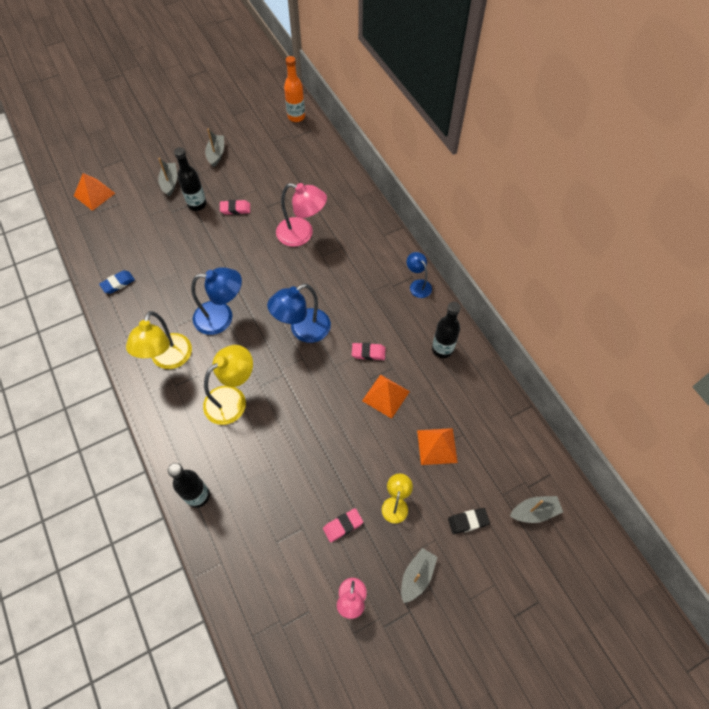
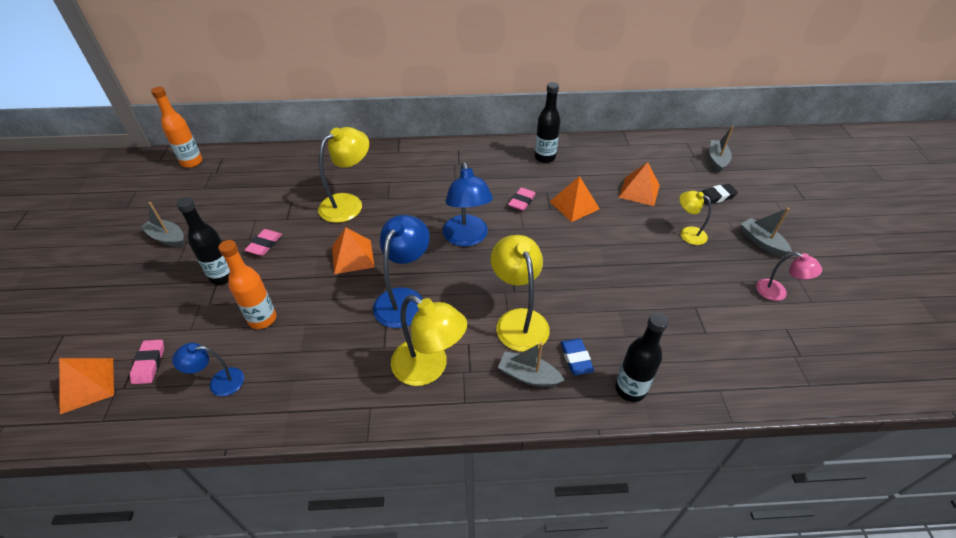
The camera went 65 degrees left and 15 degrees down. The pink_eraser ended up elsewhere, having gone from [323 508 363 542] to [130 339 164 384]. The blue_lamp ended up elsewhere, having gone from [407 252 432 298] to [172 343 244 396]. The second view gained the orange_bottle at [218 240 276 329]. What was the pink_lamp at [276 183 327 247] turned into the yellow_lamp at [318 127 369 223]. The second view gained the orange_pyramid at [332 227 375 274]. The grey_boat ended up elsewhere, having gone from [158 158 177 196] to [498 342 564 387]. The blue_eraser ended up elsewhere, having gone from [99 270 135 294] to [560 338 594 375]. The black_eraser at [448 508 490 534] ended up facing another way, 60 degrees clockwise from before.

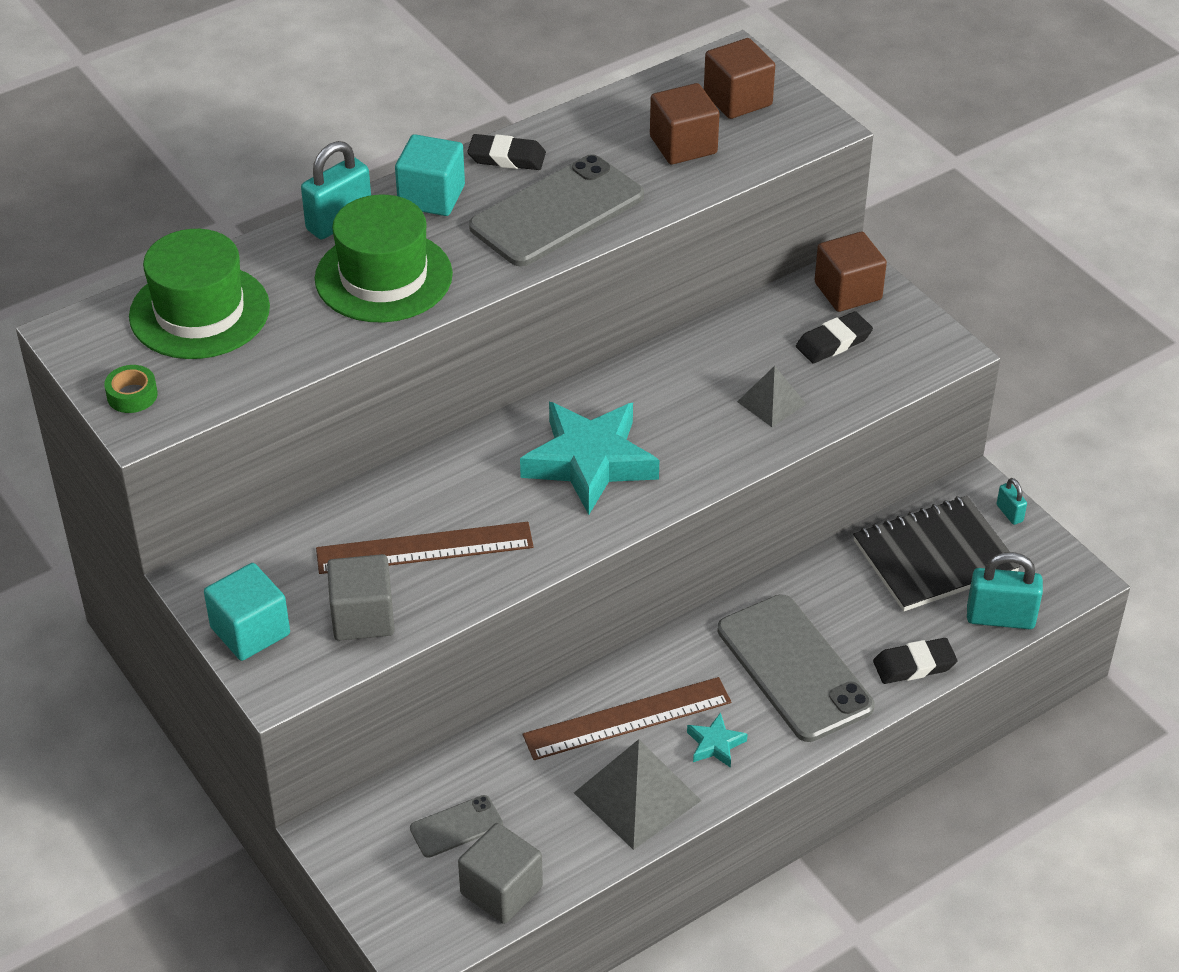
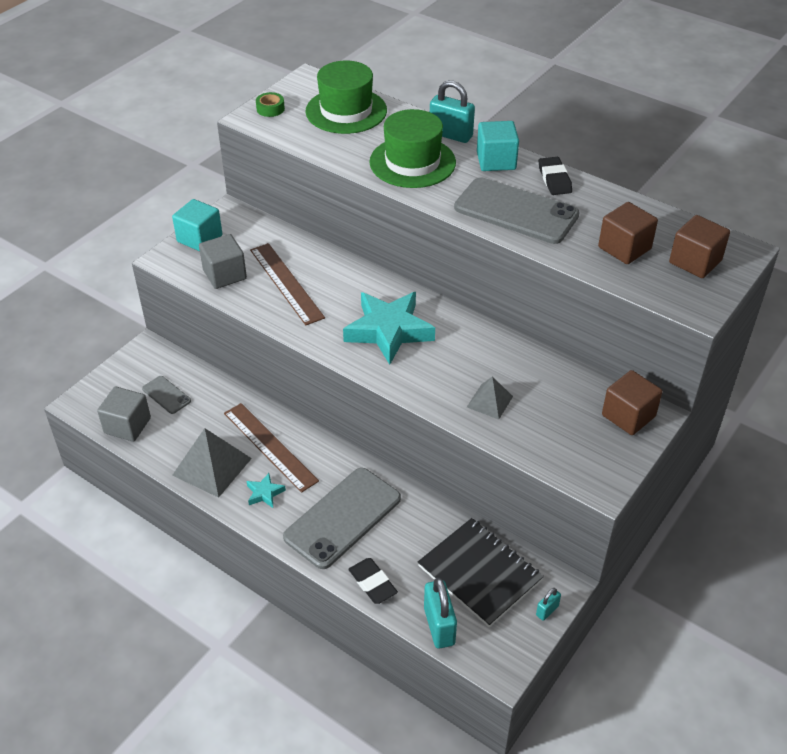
The camera went 70 degrees right and 0 degrees up. The second view lost the black_eraser at [796 311 873 363].

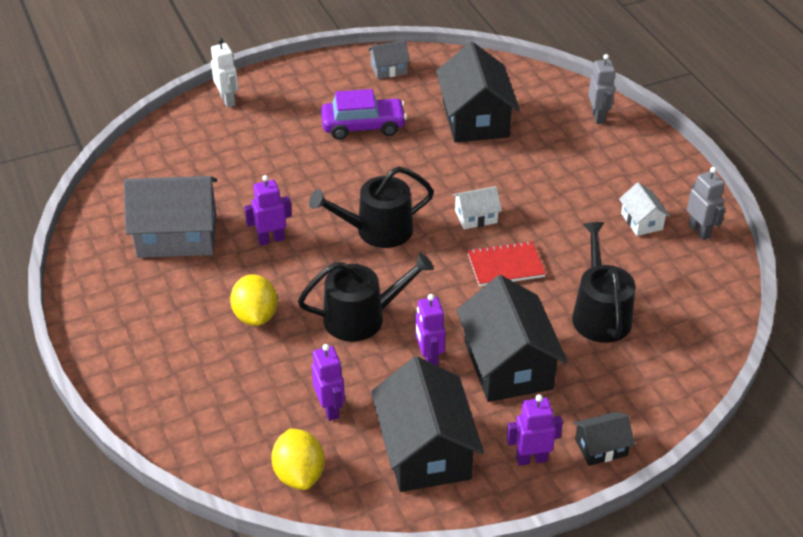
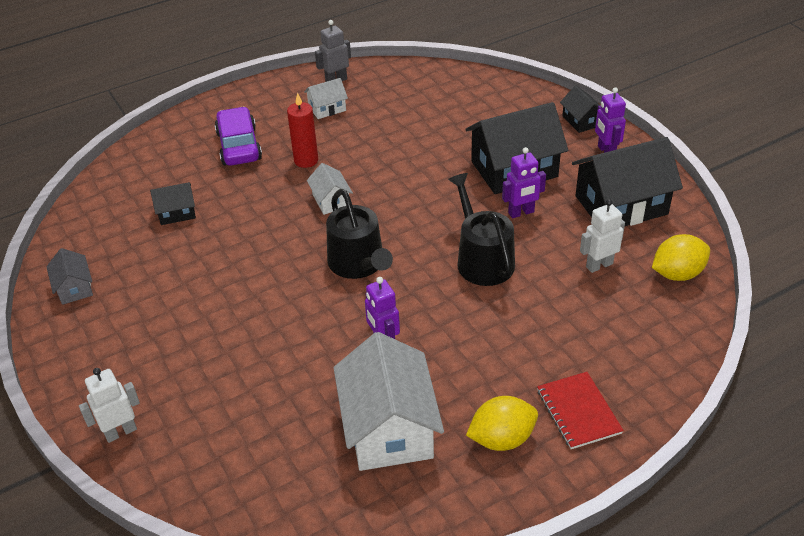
The camera went 95 degrees left and 0 degrees up. The size of the black_house at [436 42 520 142] changed by a factor of 0.48. The purple_car ended up elsewhere, having gone from [321 89 407 140] to [215 107 262 165]. The second view gained the red_candle at [287 93 318 168]. What was the grey_house at [124 176 217 258] turned into the white_house at [334 332 444 471]. The yellow_lemon ended up elsewhere, having gone from [230 274 278 326] to [466 396 538 451]. The red_notebook ended up elsewhere, having gone from [467 241 546 287] to [537 372 624 449]. What was the purple_robot at [312 344 345 421] turned into the white_robot at [580 199 625 273]. The second view lost the black_watering_can at [572 222 635 343]. The second view lost the grey_robot at [588 54 615 124].

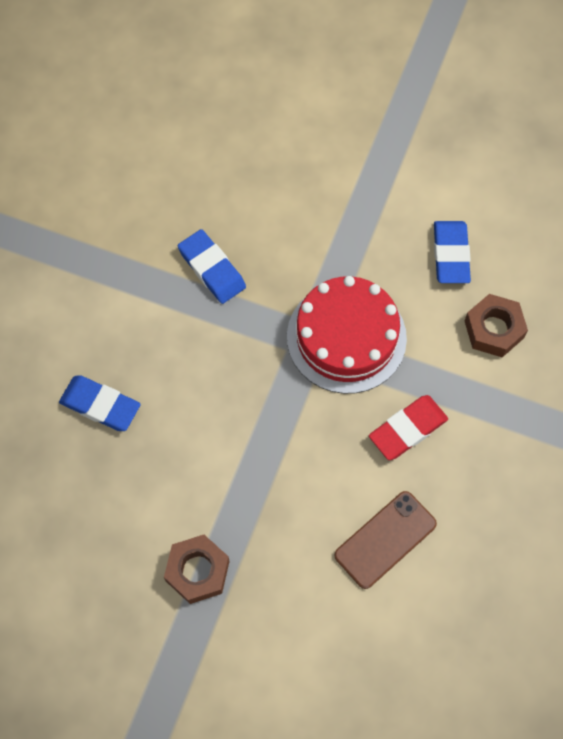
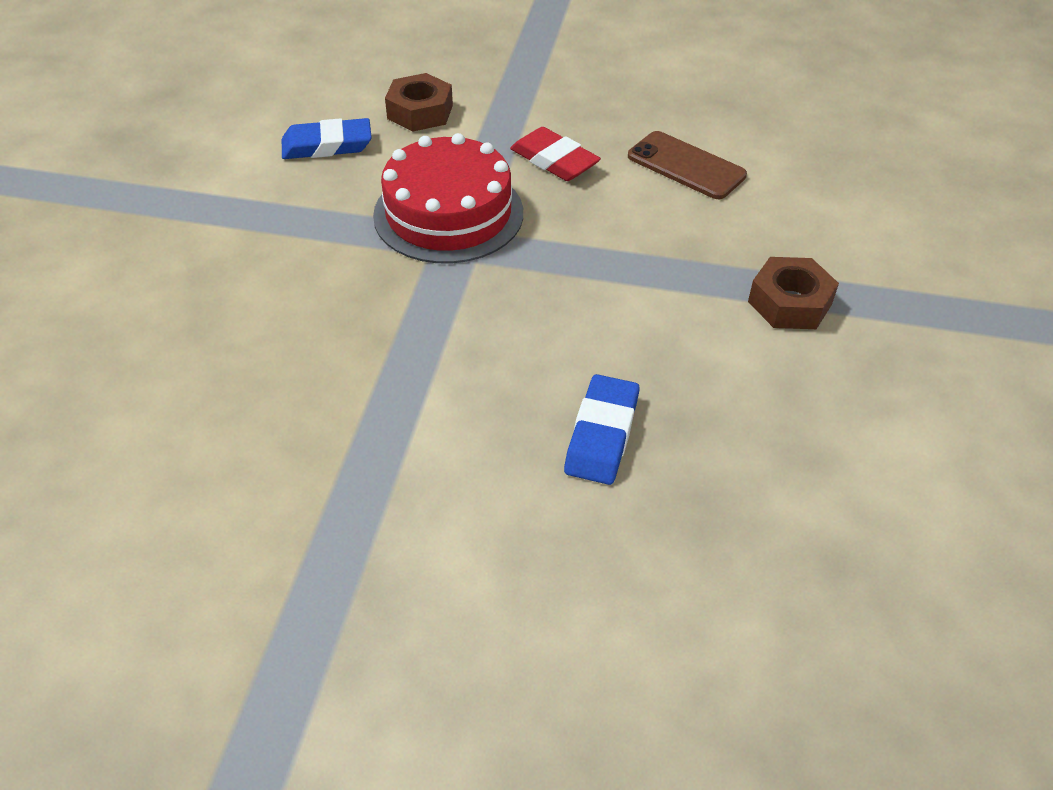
The camera went 100 degrees left and 20 degrees down. The second view lost the blue_eraser at [178 229 246 304].

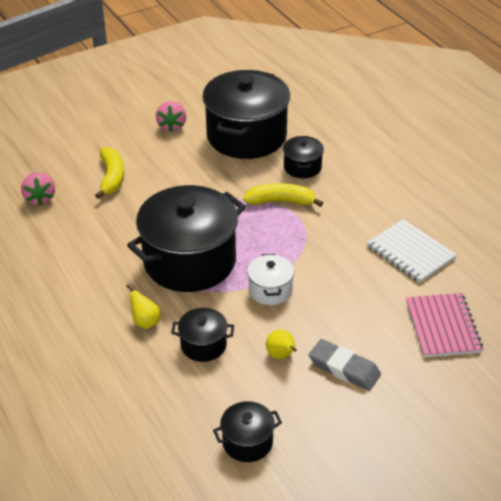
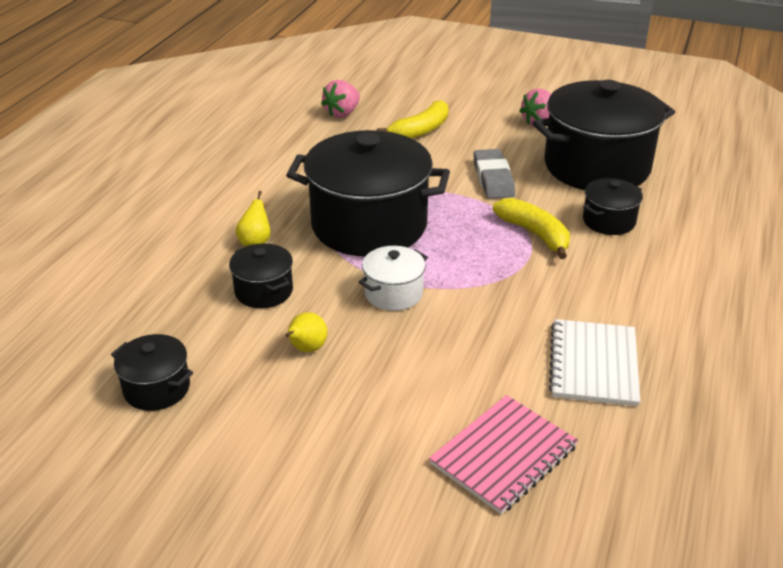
The camera went 50 degrees right and 5 degrees down. The grey_eraser ended up elsewhere, having gone from [309 339 381 391] to [473 149 515 199].

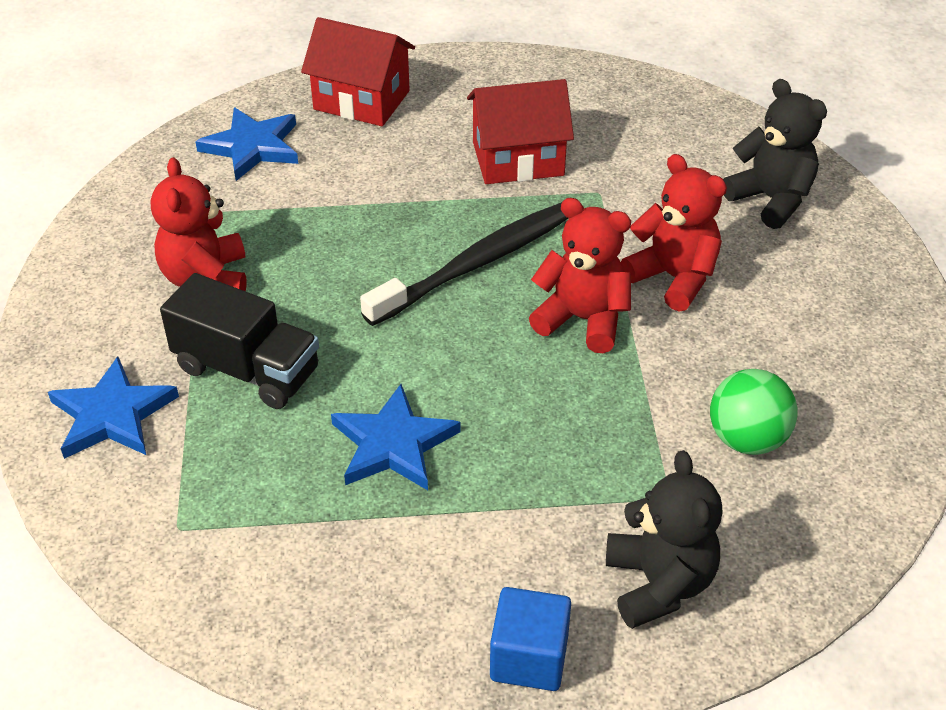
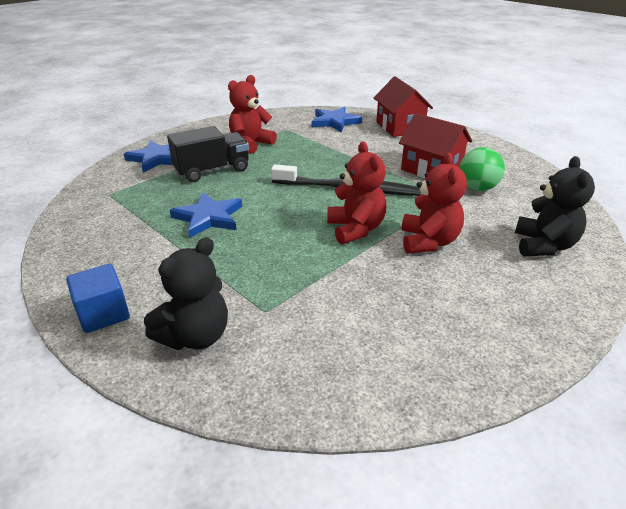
The camera went 50 degrees right and 10 degrees down. The black_truck at [160 273 319 409] ended up facing another way, 105 degrees counterclockwise from before. The green_ball ended up elsewhere, having gone from [710 369 798 455] to [459 147 505 191].

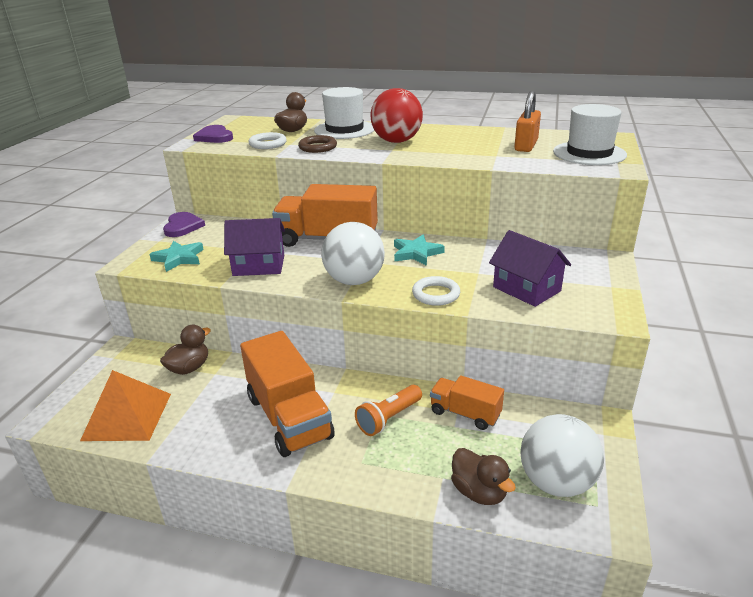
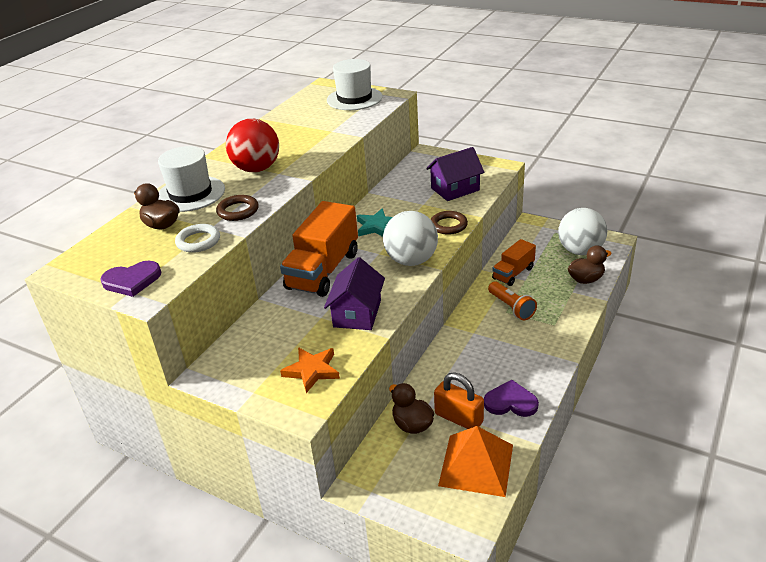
The camera went 75 degrees left and 5 degrees up. What was the turquoise_star at [149 241 204 272] turned into the orange_star at [280 347 340 393]. What was the white_ring at [412 276 460 306] turned into the brown_ring at [431 211 468 235]. The orange_padlock ended up elsewhere, having gone from [514 91 541 152] to [434 373 484 429]. The purple_heart ended up elsewhere, having gone from [163 212 205 237] to [484 380 539 417]. The second view lost the orange_truck at [240 331 335 457].

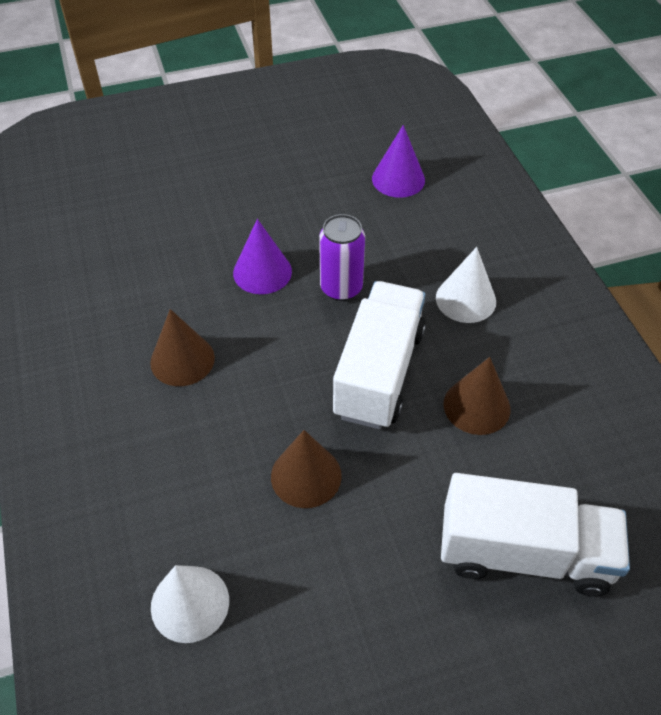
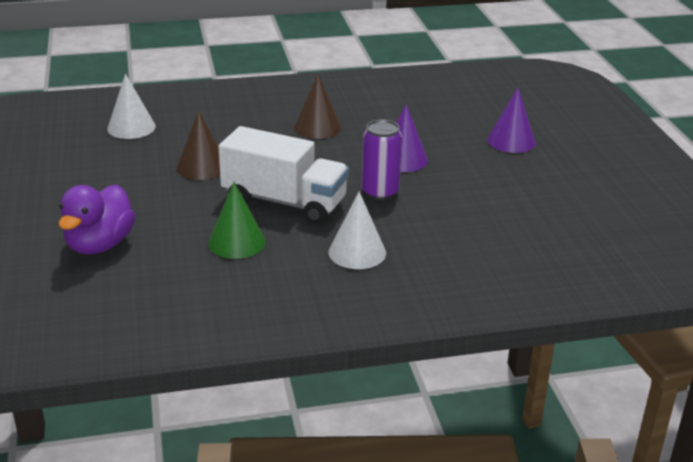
The camera went 95 degrees right and 20 degrees down. Where the white_truck stood at [441 473 630 596], the purple_duck came to stand at [58 184 135 255]. What was the brown_cone at [444 357 510 435] turned into the green_cone at [208 182 266 259]. The purple_cone ended up elsewhere, having gone from [372 125 425 198] to [487 88 536 153].

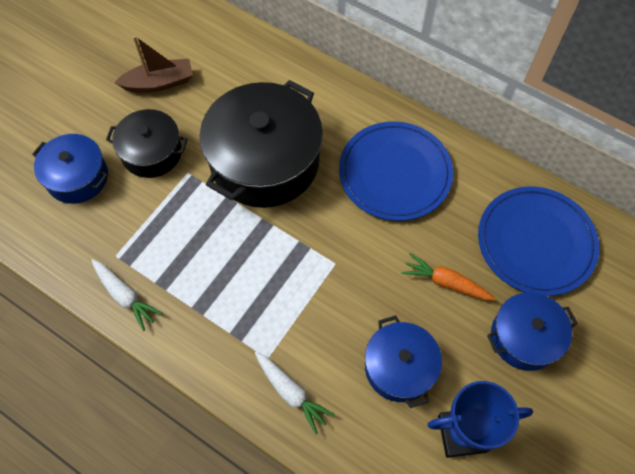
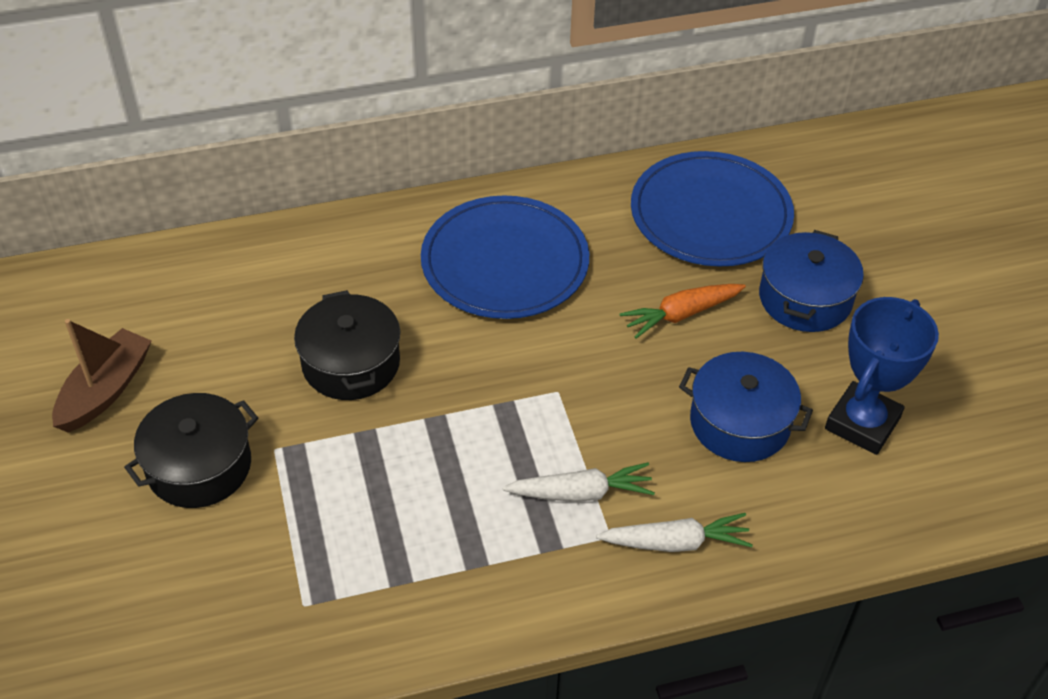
The camera went 50 degrees left and 15 degrees down. The size of the black_pot at [200 80 323 208] changed by a factor of 0.56. The white_carrot ended up elsewhere, having gone from [91 259 163 331] to [503 463 655 502]. The second view lost the blue_pot at [32 134 108 204].

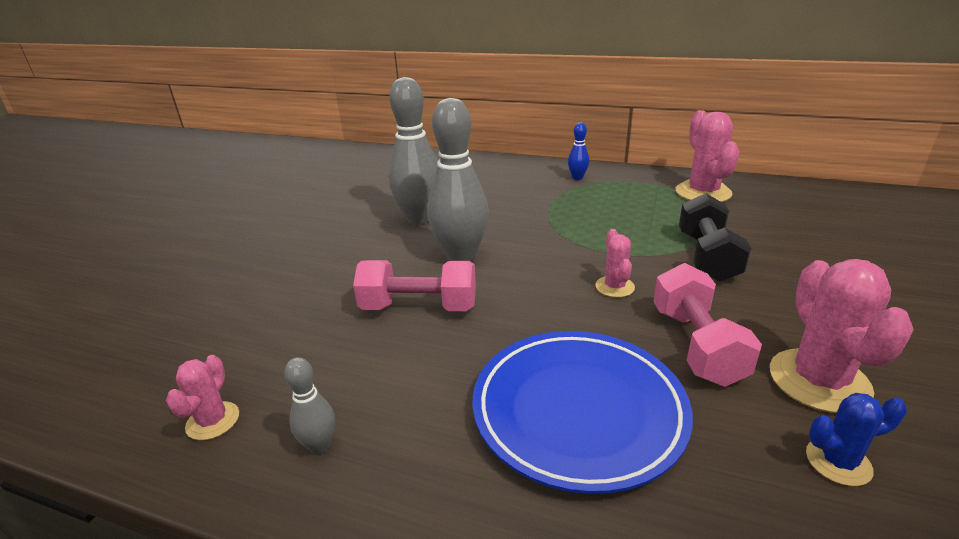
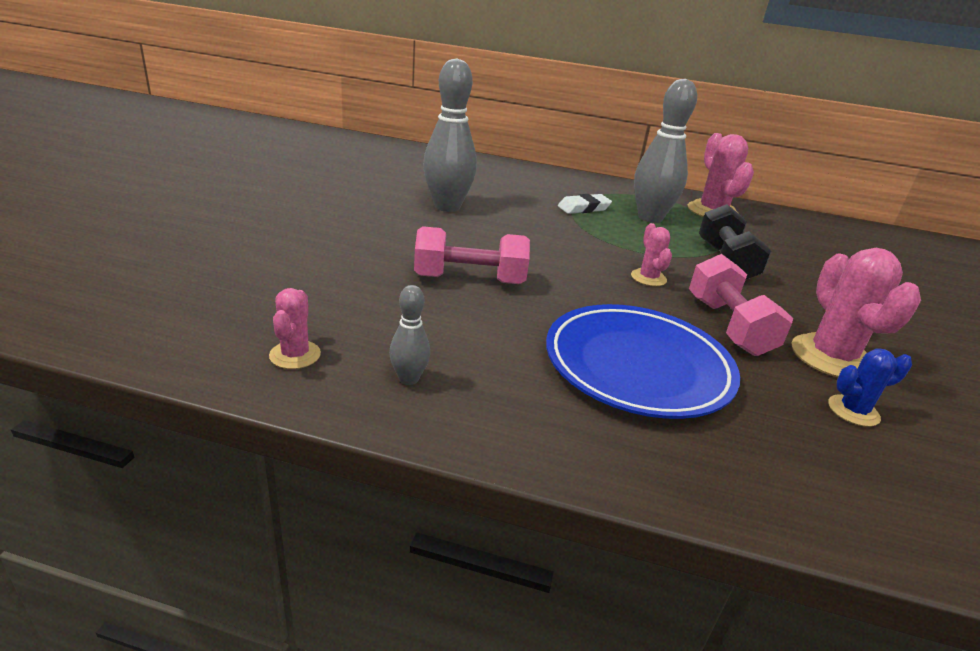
The camera went 10 degrees left and 0 degrees up. The second view gained the white_eraser at [558 194 612 214]. The grey_bowling_pin ended up elsewhere, having gone from [427 98 489 261] to [634 79 697 223]. The second view lost the blue_bowling_pin at [568 122 589 180].

